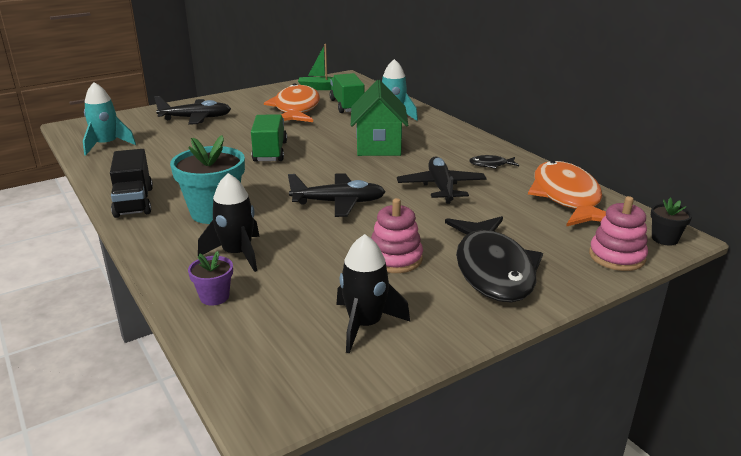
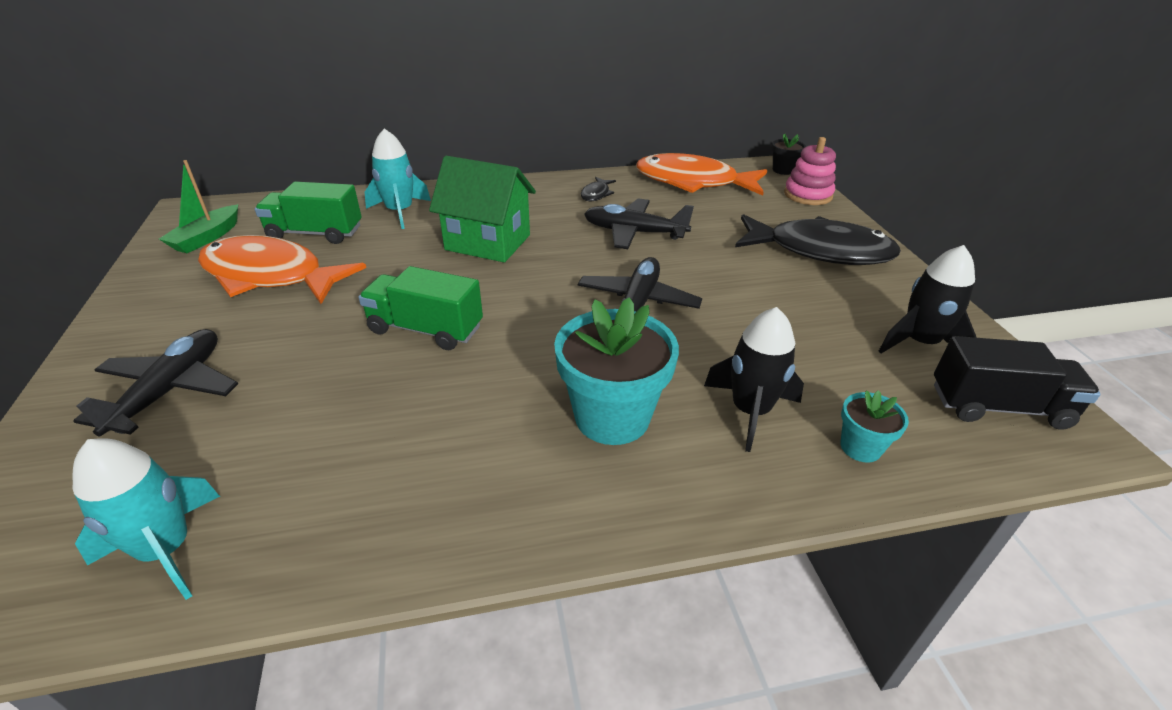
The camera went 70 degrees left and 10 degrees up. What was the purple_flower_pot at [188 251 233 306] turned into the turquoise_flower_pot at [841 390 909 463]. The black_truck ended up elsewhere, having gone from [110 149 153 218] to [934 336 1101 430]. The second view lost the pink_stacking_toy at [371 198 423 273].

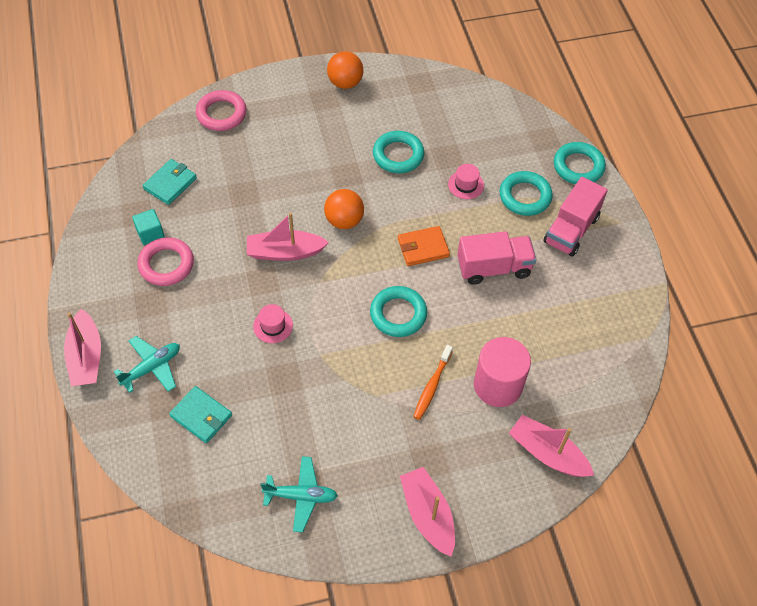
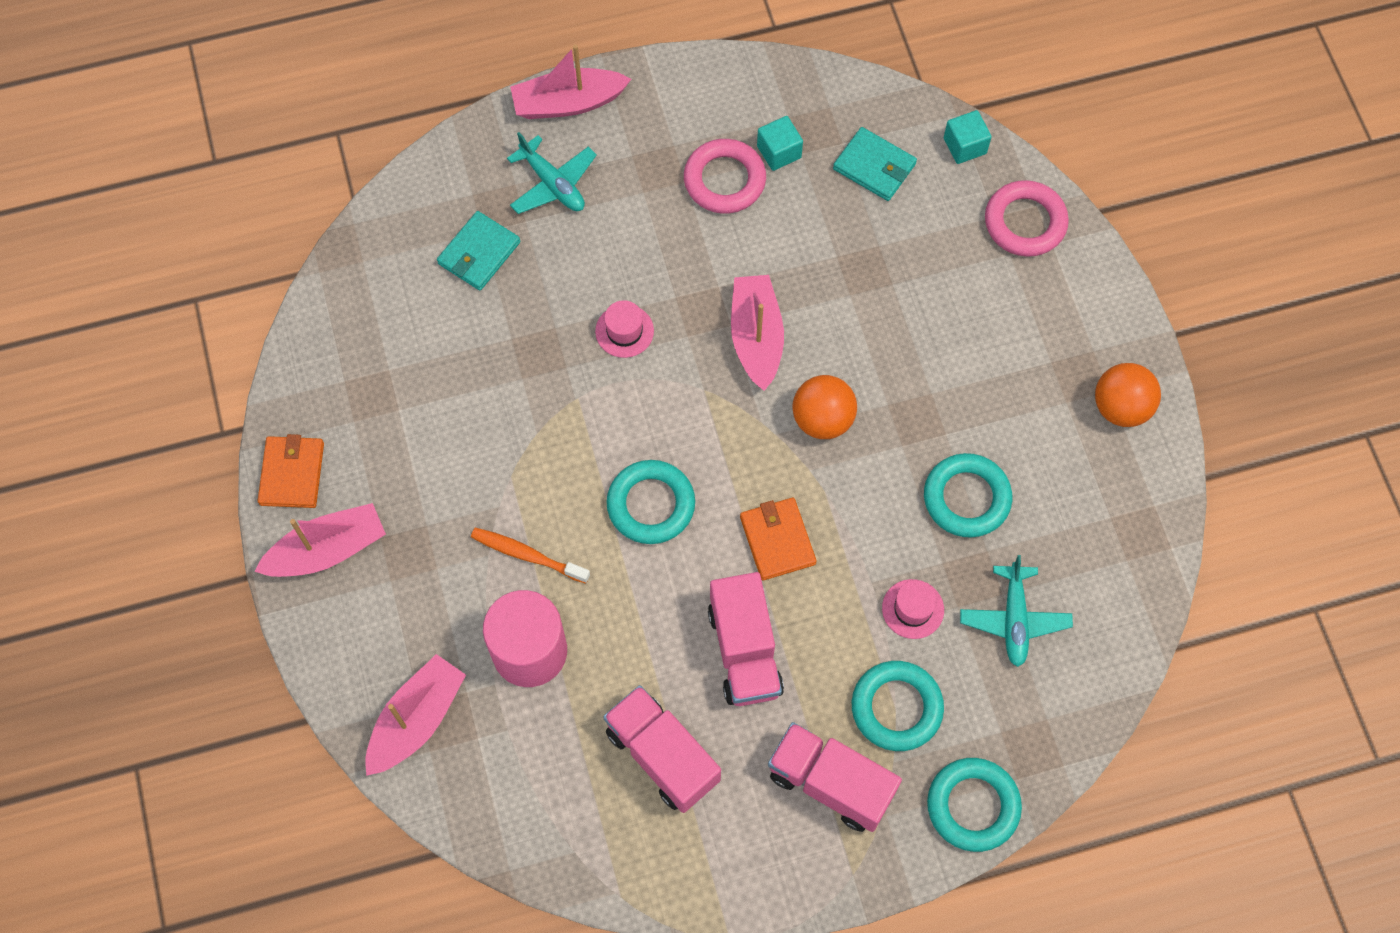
The camera went 90 degrees right and 10 degrees up. The second view gained the orange_wallet at [257 434 324 508]. The second view gained the pink_truck at [603 685 721 813]. The second view gained the turquoise_cube at [944 110 992 164]. The turquoise_plane ended up elsewhere, having gone from [260 456 338 532] to [960 555 1073 667].

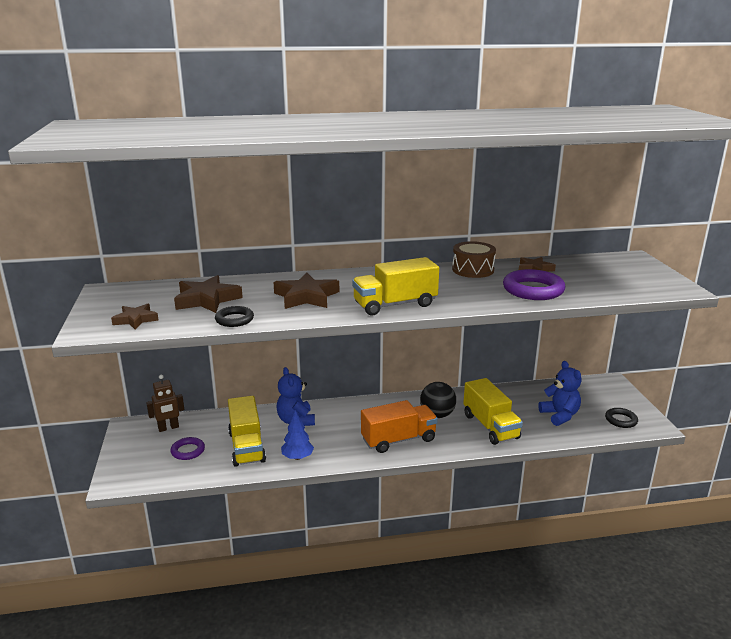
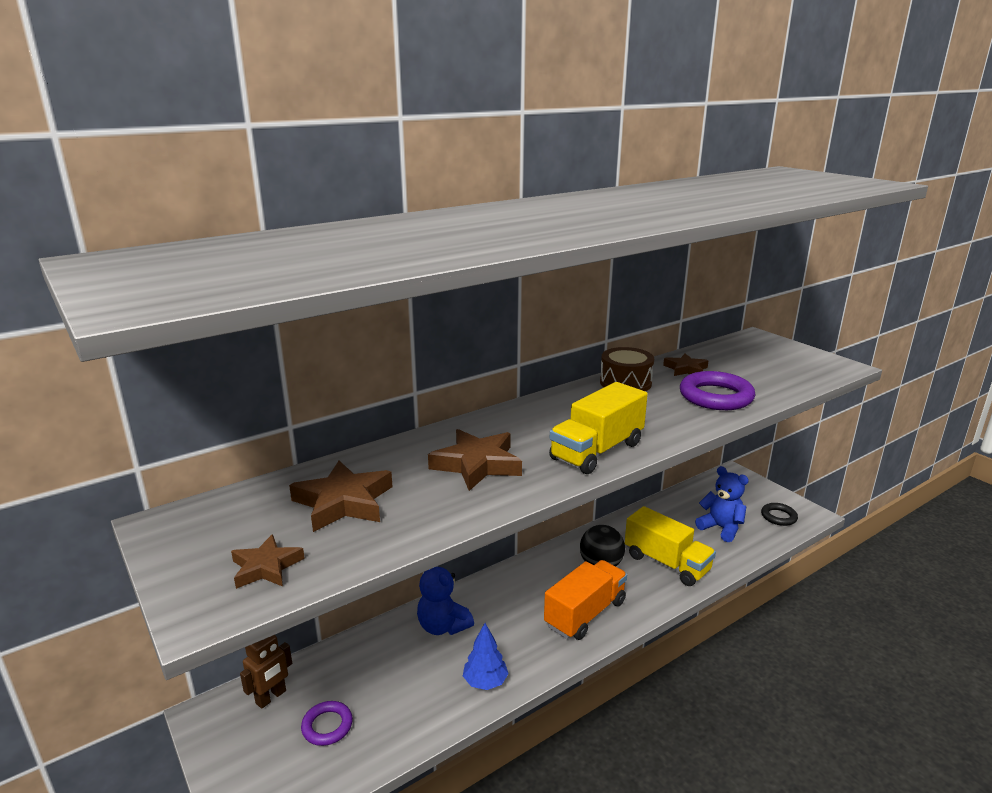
The camera went 25 degrees left and 0 degrees up. The second view lost the black_ring at [215 306 254 327]. The second view lost the yellow_truck at [228 396 266 467].

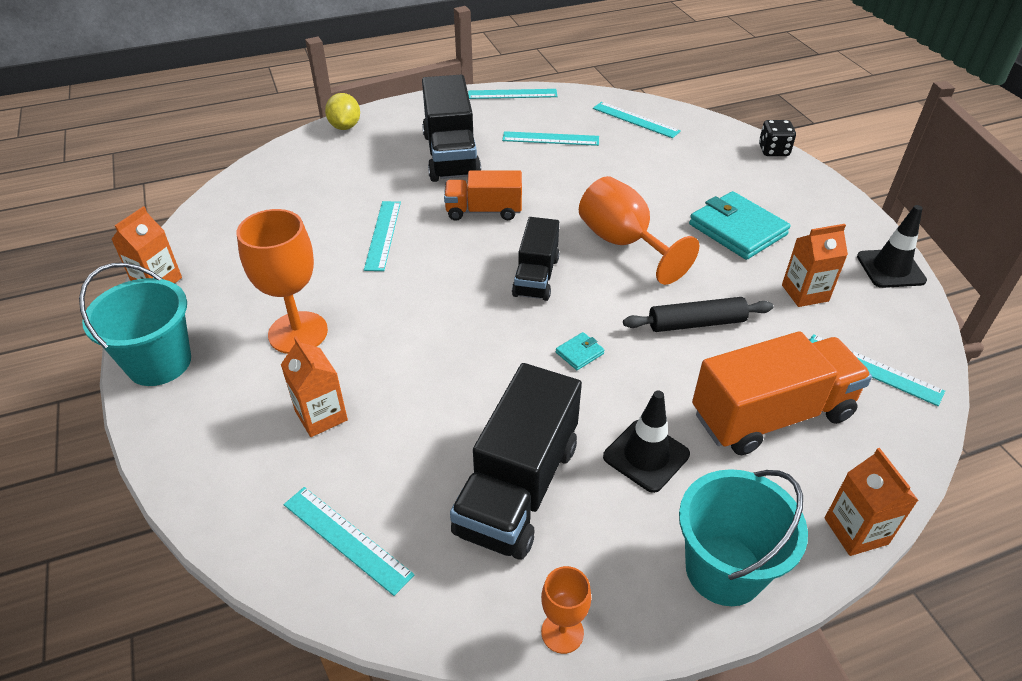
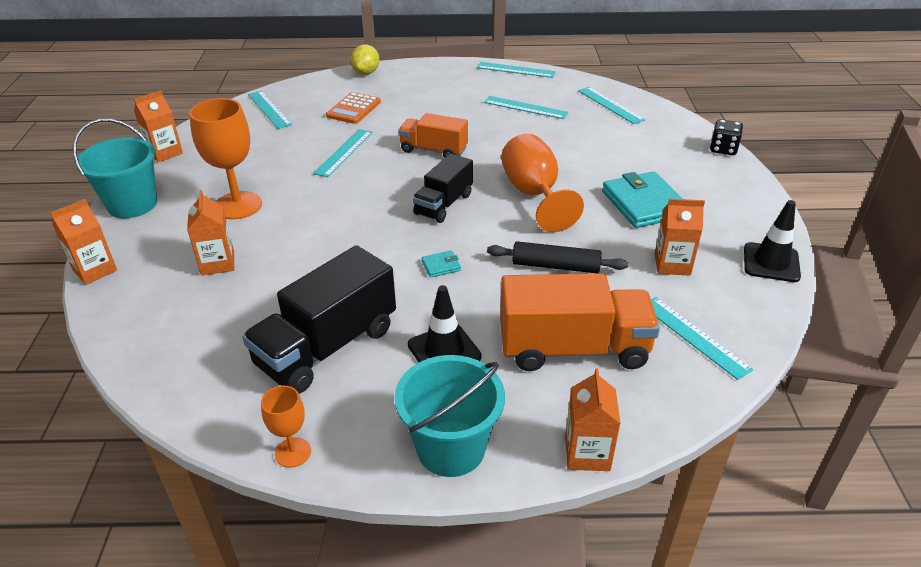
The camera went 20 degrees right and 5 degrees down. The second view gained the orange_carton at [50 199 117 285]. The turquoise_ruler ended up elsewhere, having gone from [284 487 414 596] to [248 91 292 129]. The second view gained the orange_calculator at [326 92 381 124]. The second view lost the black_truck at [422 75 481 182].

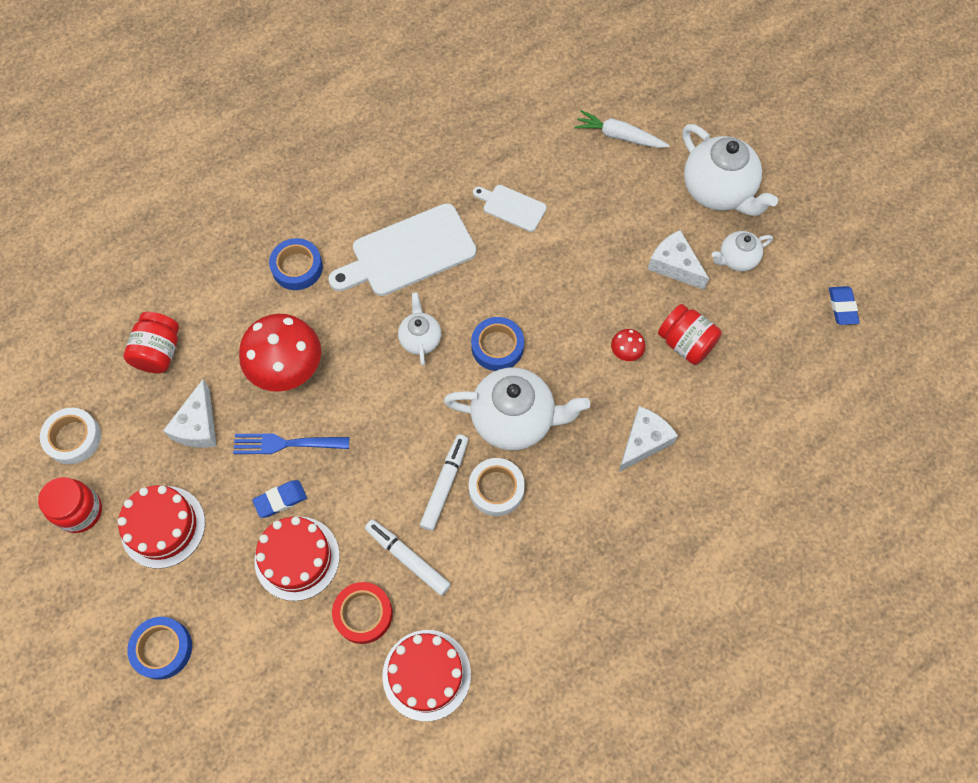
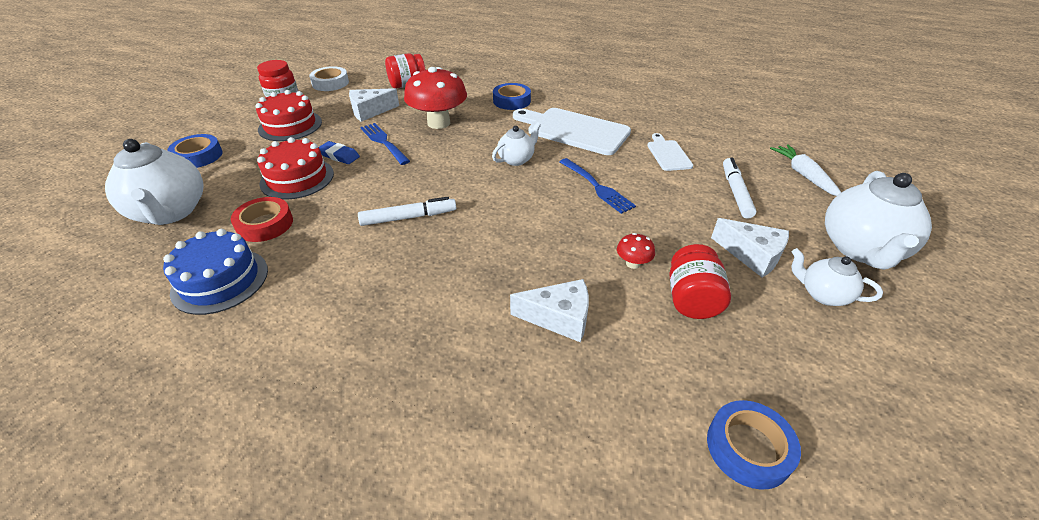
The camera went 55 degrees right and 25 degrees down. The white_teapot ended up elsewhere, having gone from [444 368 590 450] to [105 139 204 225]. What was the red_cake at [382 630 471 721] turned into the blue_cake at [163 229 268 315]. The second view gained the blue_fork at [560 158 636 214]. The blue_tape ended up elsewhere, having gone from [471 317 524 371] to [707 400 801 490]. The white_cheese at [647 230 709 290] ended up facing another way, 120 degrees clockwise from before. The white_marker ended up elsewhere, having gone from [365 519 451 596] to [723 157 756 219]. The second view lost the white_tape at [469 458 525 516]. The second view lost the blue_eraser at [829 286 860 325].

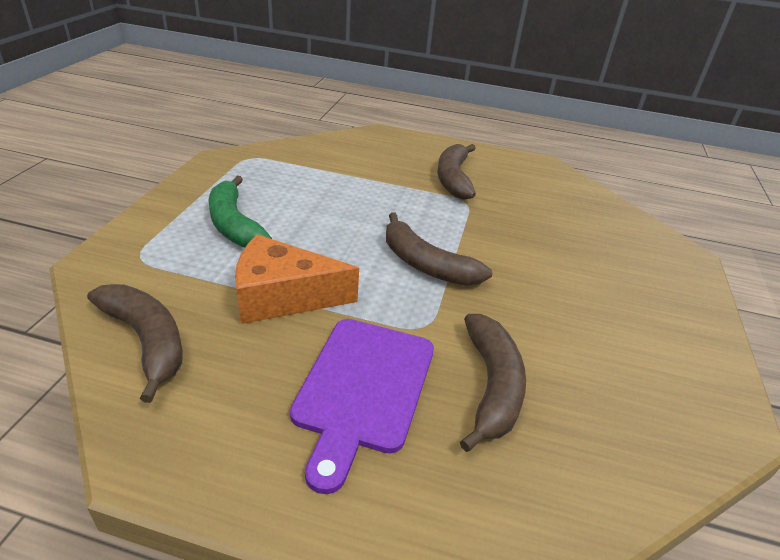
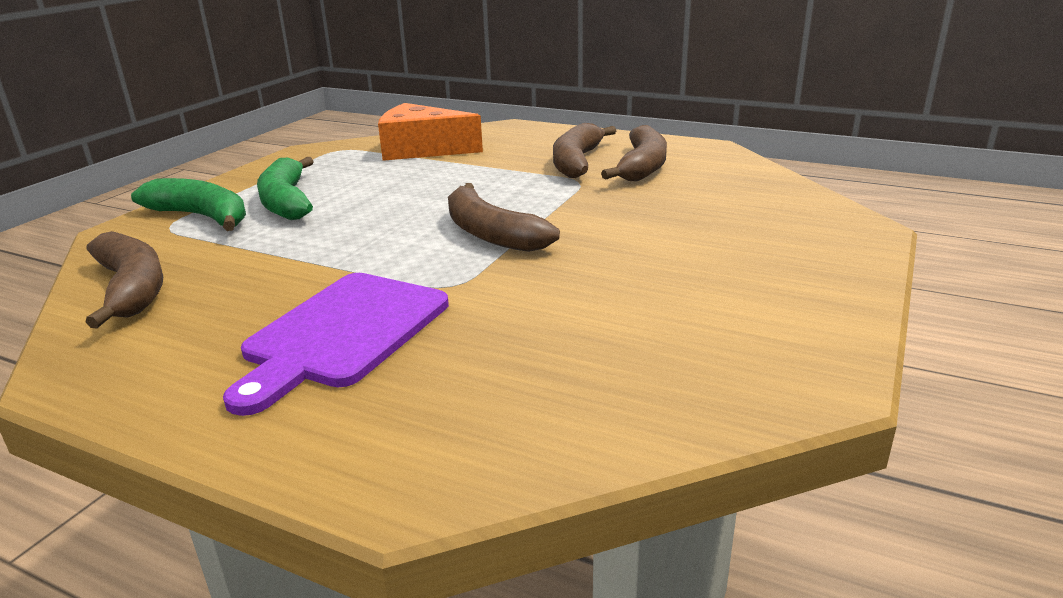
The camera went 15 degrees right and 10 degrees down. The second view gained the green_banana at [131 178 246 231]. The orange_cheese ended up elsewhere, having gone from [235 234 359 324] to [378 103 483 161]. The brown_banana ended up elsewhere, having gone from [460 314 526 452] to [601 125 667 181].

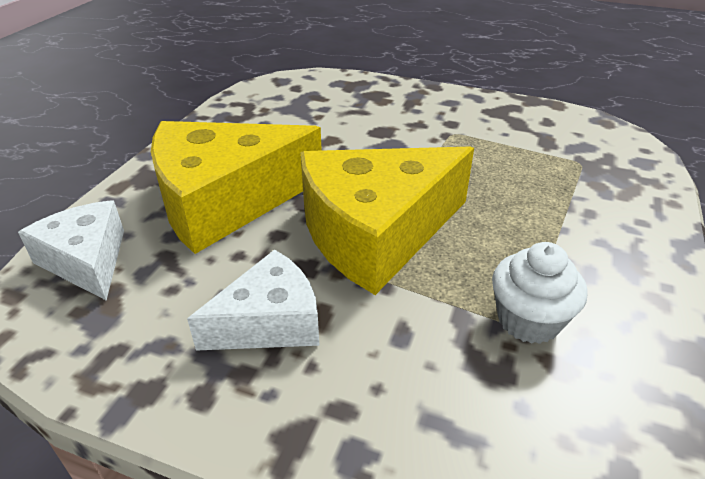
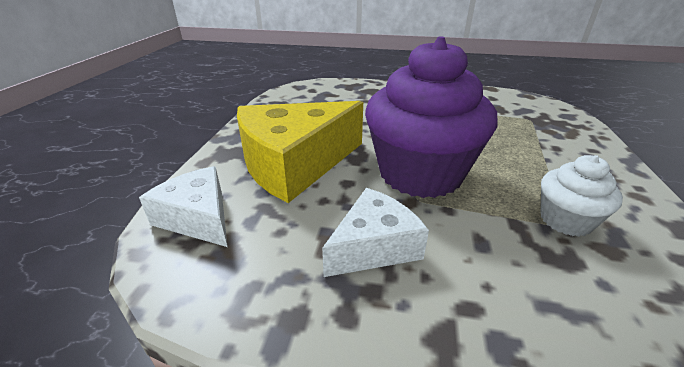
The camera went 10 degrees left and 5 degrees down. Where the yellow_cheese stood at [300 147 474 295], the purple_cupcake came to stand at [365 36 498 198].

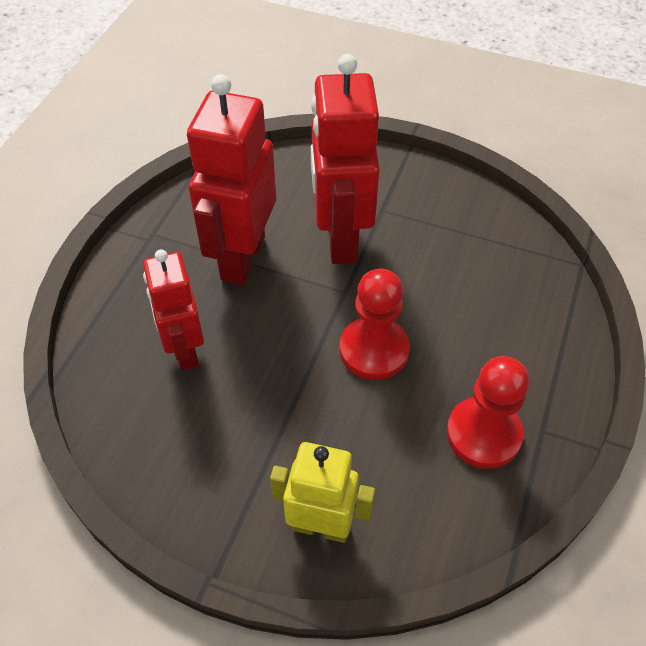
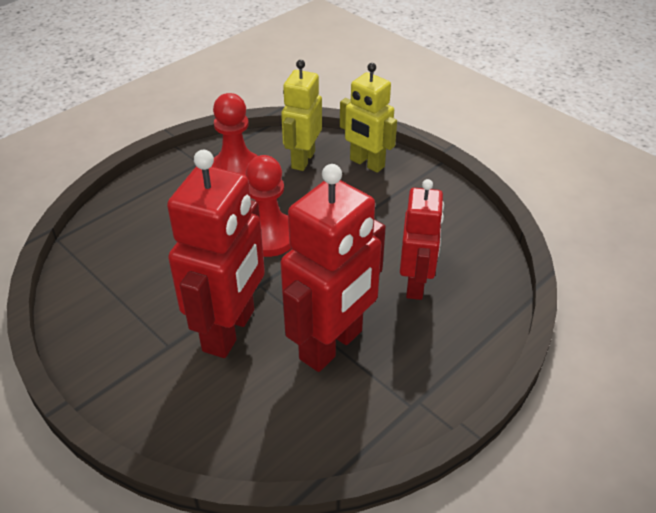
The camera went 155 degrees left and 10 degrees down. The second view gained the yellow_robot at [281 60 322 171].

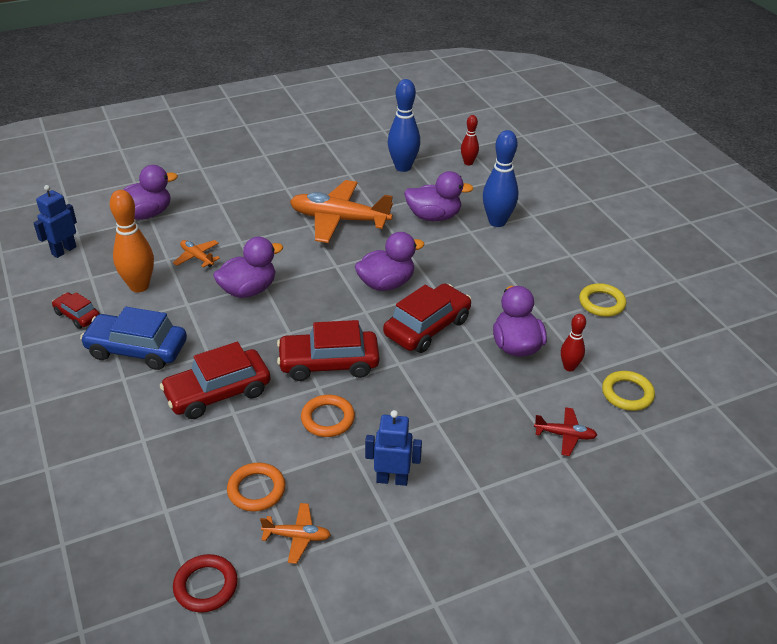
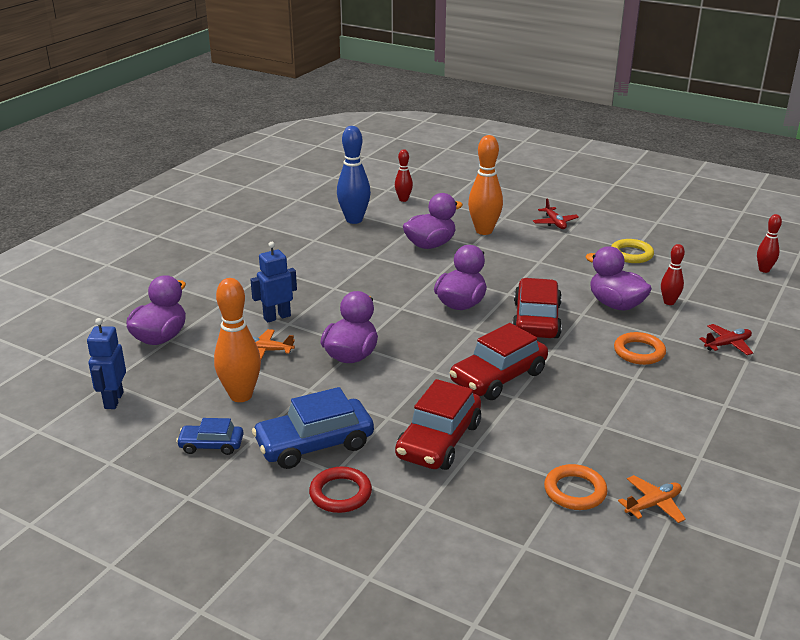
The camera went 35 degrees left and 10 degrees down. What was the red_car at [52 292 100 329] turned into the blue_car at [176 418 244 455]. The blue_robot ended up elsewhere, having gone from [365 410 422 486] to [250 242 297 323]. The red_ring ended up elsewhere, having gone from [173 554 238 613] to [309 467 372 513]. What was the blue_bowling_pin at [483 130 518 227] turned into the orange_bowling_pin at [468 135 503 235]. The second view gained the red_plane at [533 199 579 229]. The orange_ring ended up elsewhere, having gone from [301 395 355 437] to [614 332 666 365]. The second view gained the red_bowling_pin at [757 214 782 273]. The second view lost the orange_plane at [290 180 393 243]. The second view lost the yellow_ring at [602 371 655 411].

